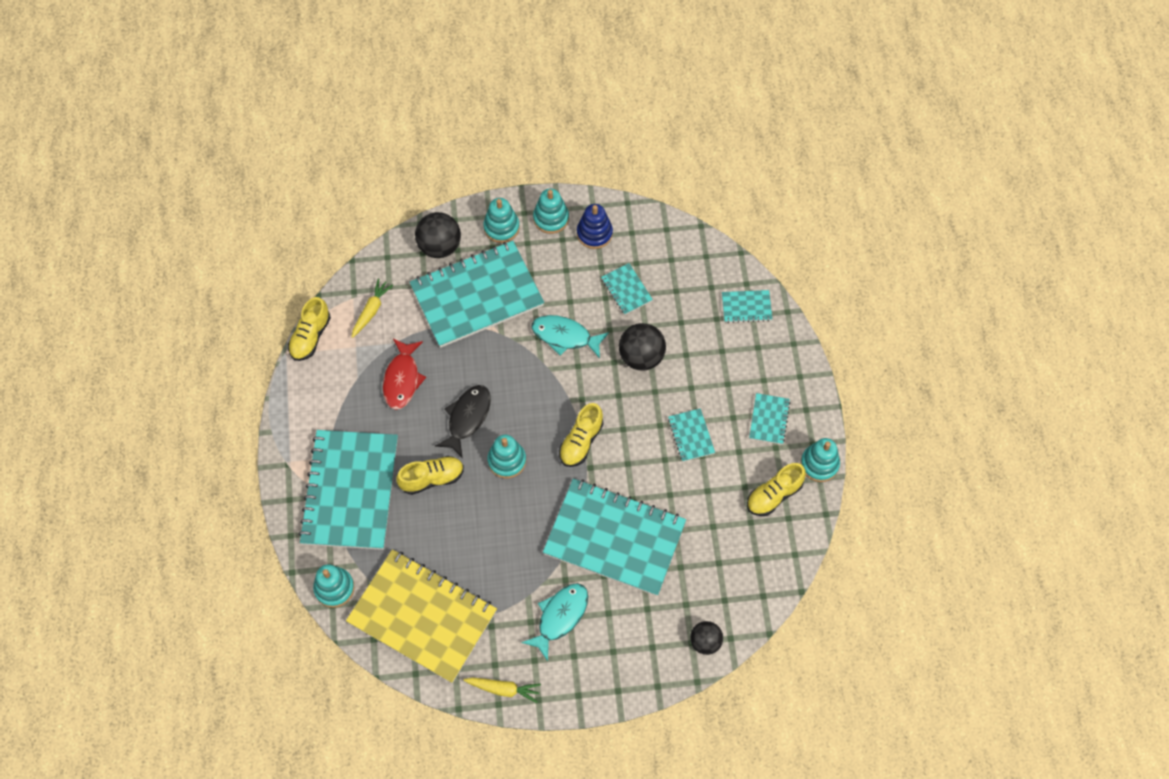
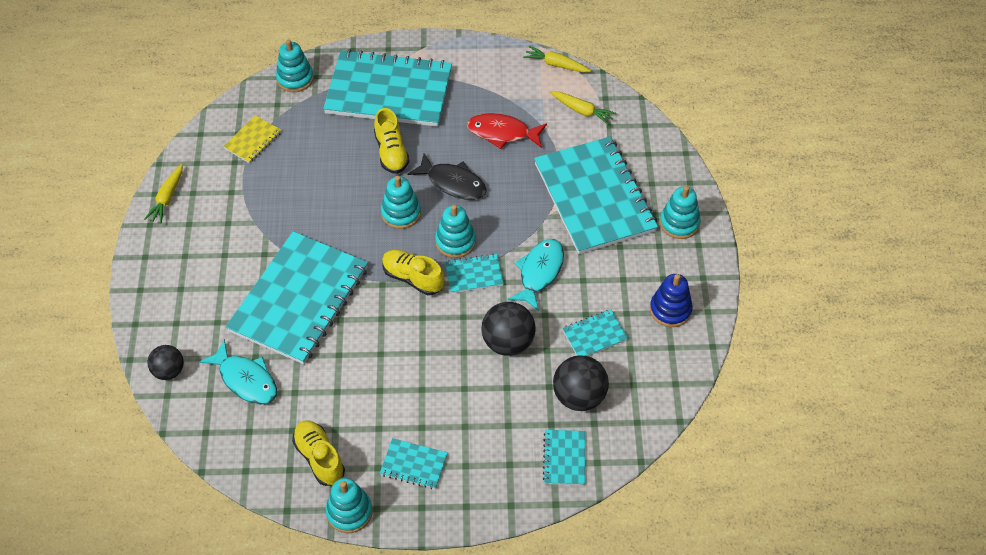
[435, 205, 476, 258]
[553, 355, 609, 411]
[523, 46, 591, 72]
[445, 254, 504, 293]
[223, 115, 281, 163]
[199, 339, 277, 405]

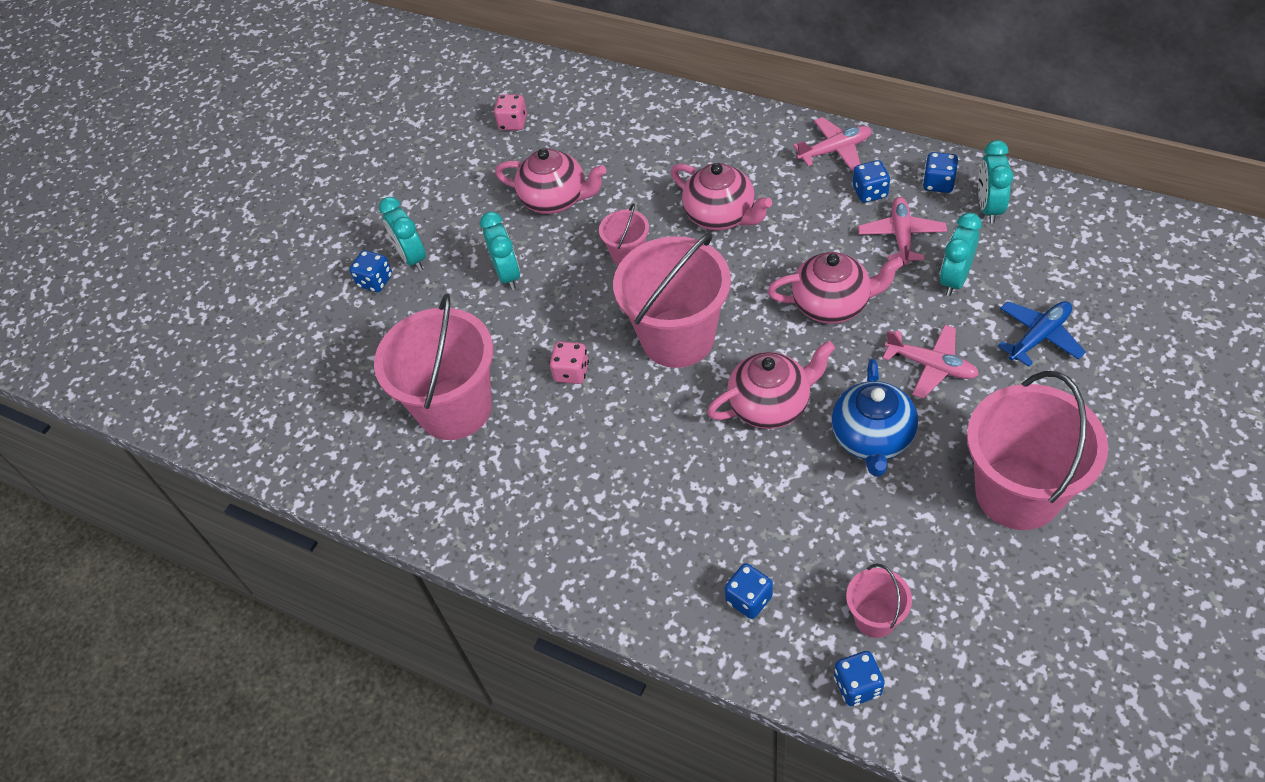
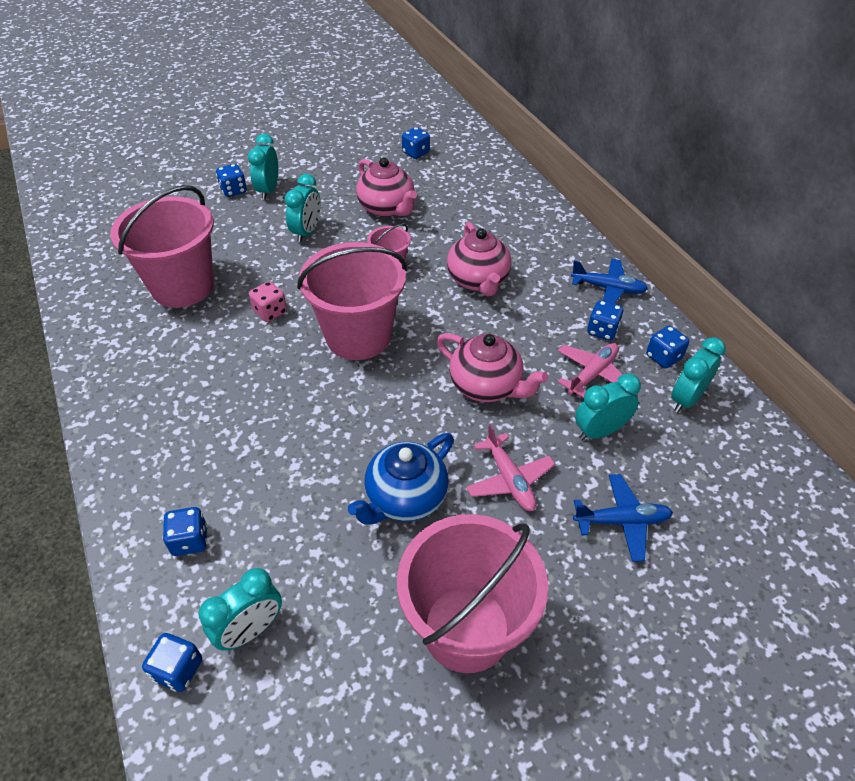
[402, 127, 430, 159]
[571, 259, 648, 304]
[707, 341, 835, 429] (first image)
[199, 568, 282, 651]

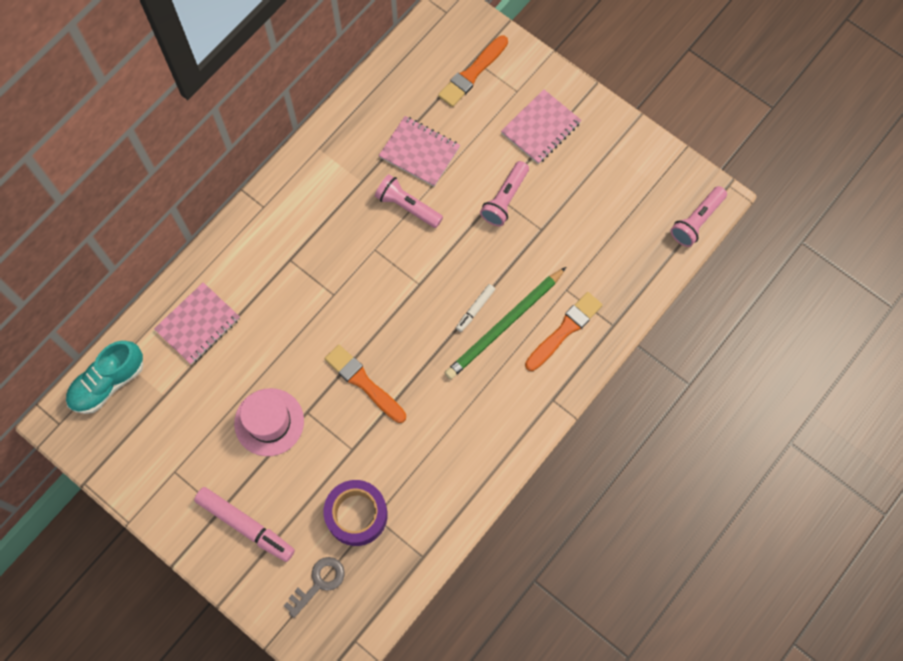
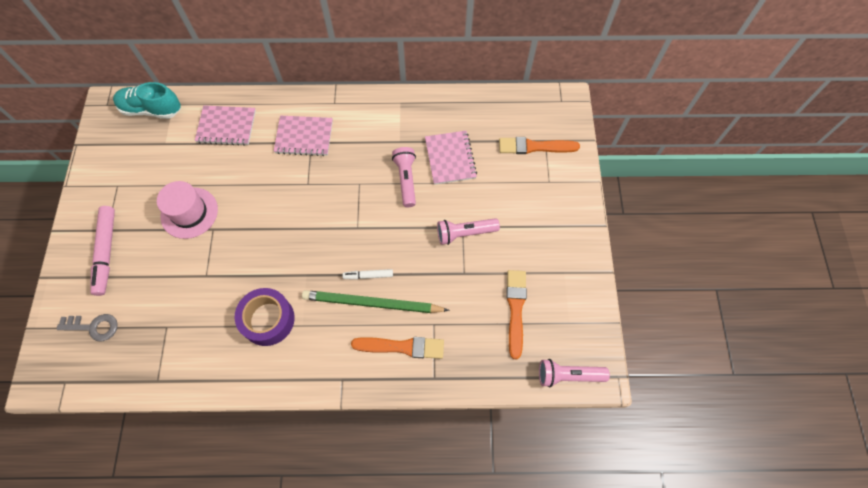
[274, 116, 333, 156]
[506, 270, 527, 359]
[235, 288, 295, 346]

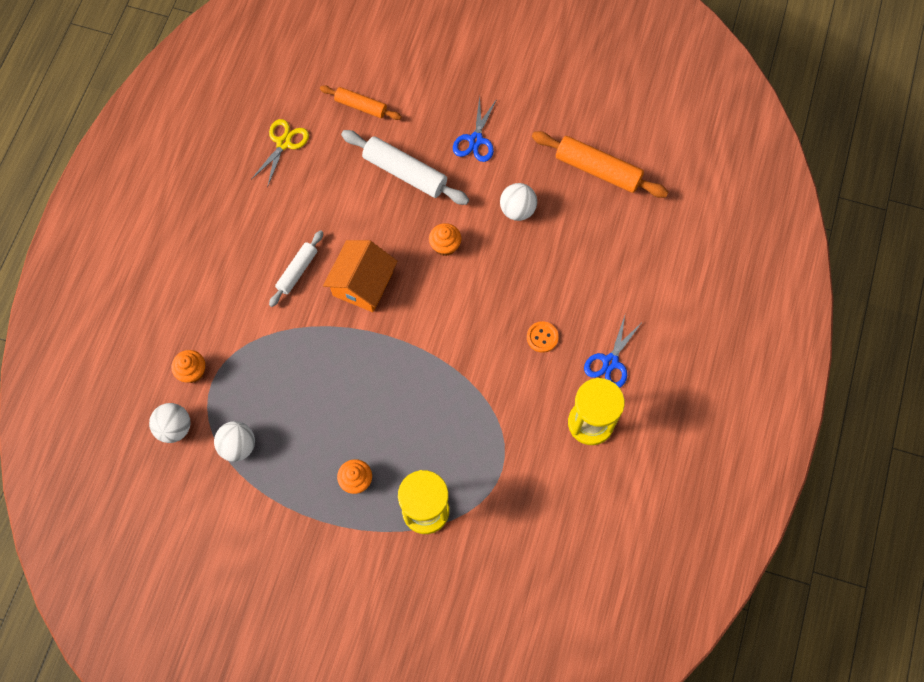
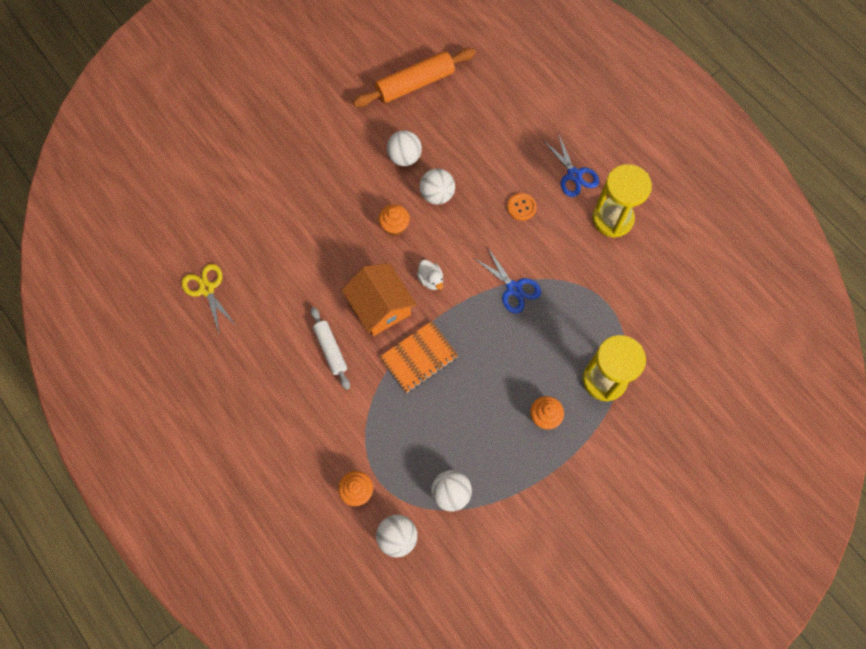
[320, 85, 402, 120] (first image)
[474, 247, 541, 313]
[341, 130, 469, 205] (first image)
[420, 168, 455, 205]
[417, 260, 443, 290]
[380, 321, 459, 393]

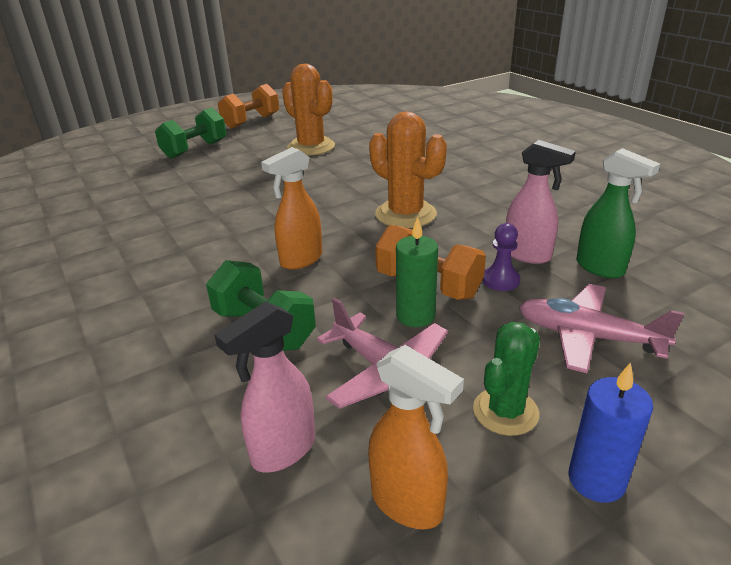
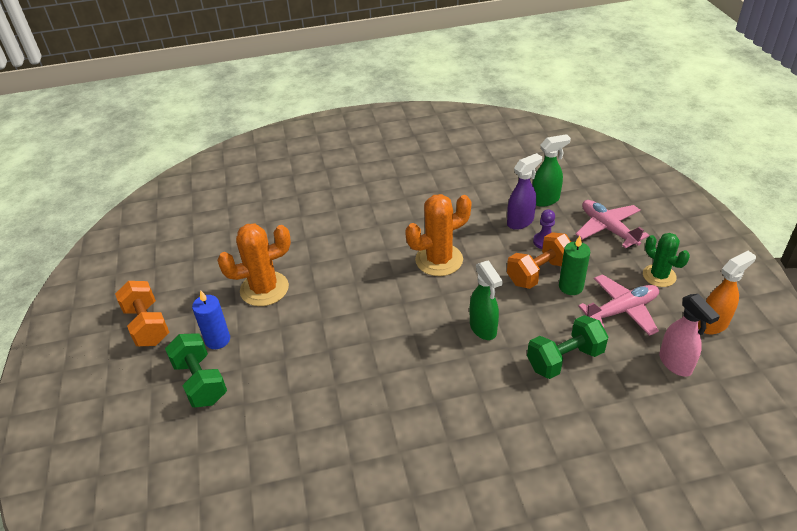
[507, 153, 542, 230]
[470, 260, 503, 340]
[576, 200, 649, 249]
[192, 290, 230, 349]

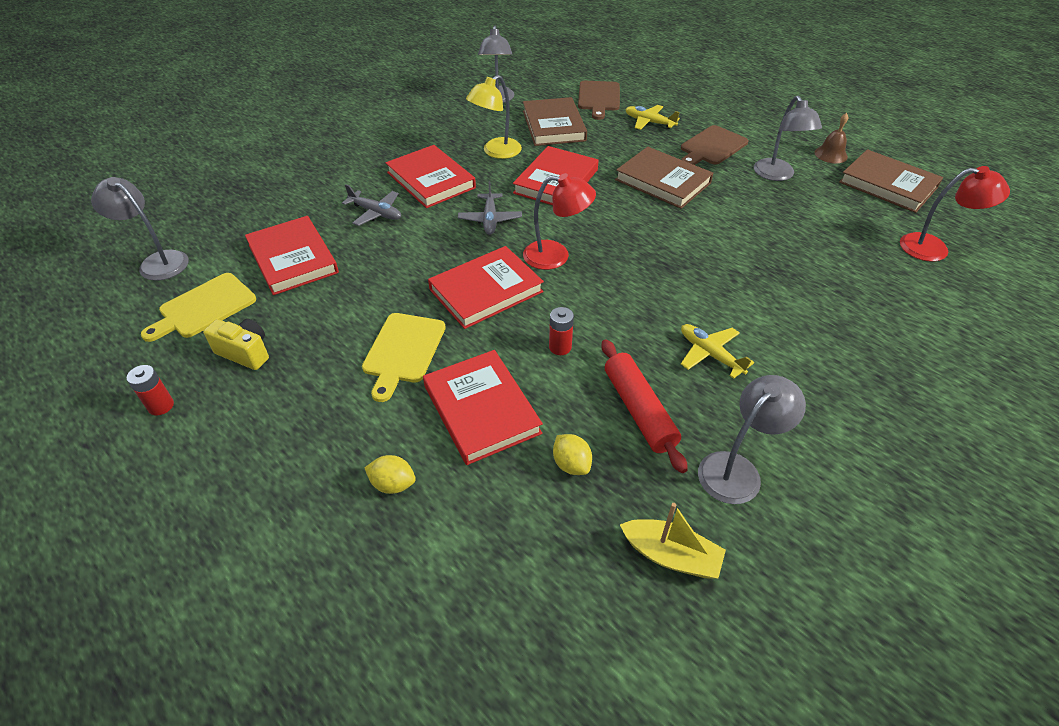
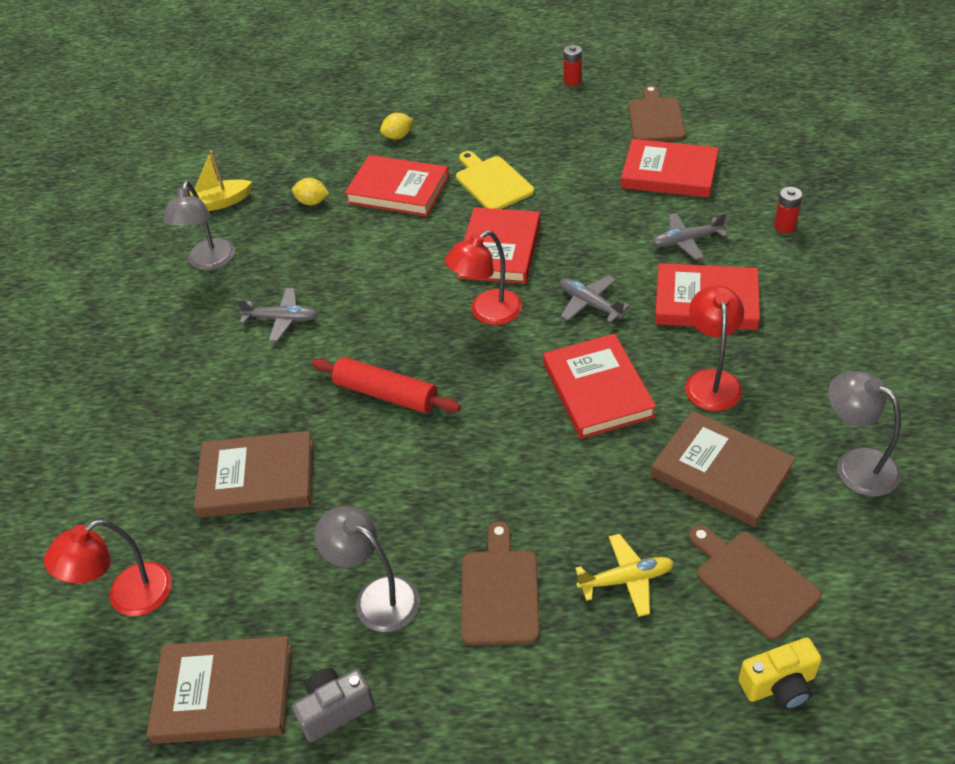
[685, 286, 744, 411]
[292, 668, 374, 742]
[194, 431, 313, 518]
[91, 177, 189, 281] (first image)
[628, 85, 686, 141]
[774, 187, 802, 233]
[738, 637, 822, 710]
[237, 288, 318, 342]
[312, 357, 461, 413]

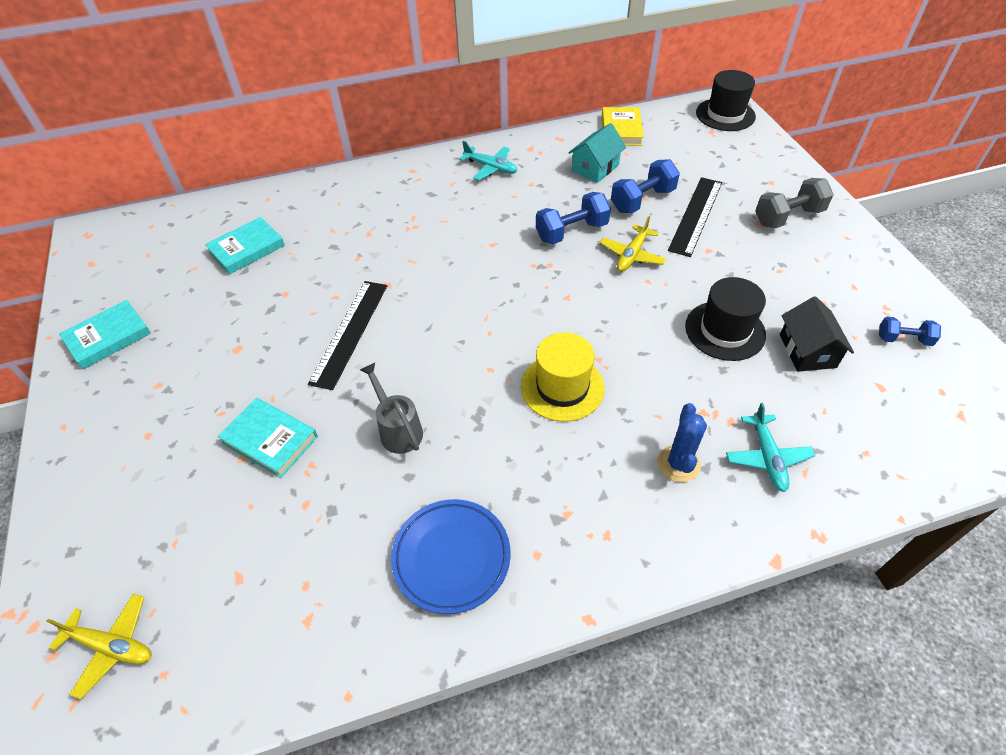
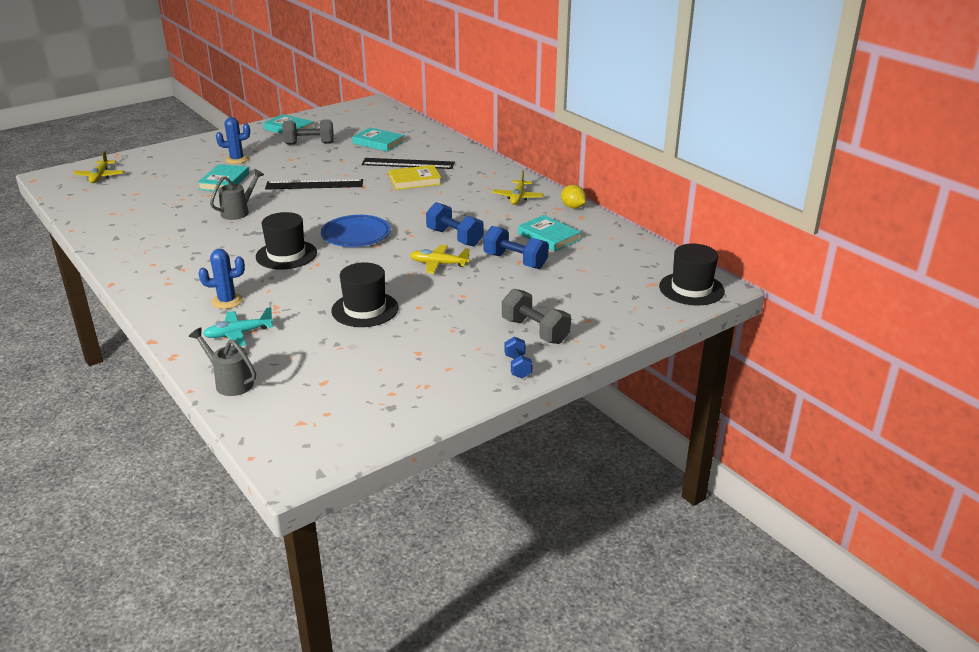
[389, 165, 441, 190]
[518, 215, 581, 251]
[492, 170, 544, 205]
[362, 158, 455, 169]
[780, 296, 854, 372] (first image)
[504, 336, 533, 378]
[256, 212, 317, 270]
[321, 215, 391, 247]
[216, 117, 250, 164]
[282, 119, 334, 145]
[561, 185, 586, 208]
[189, 328, 256, 396]

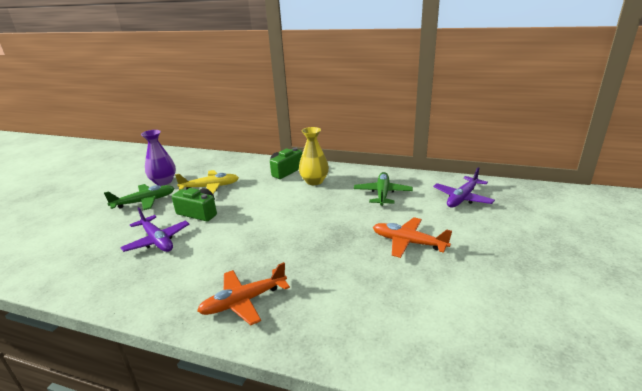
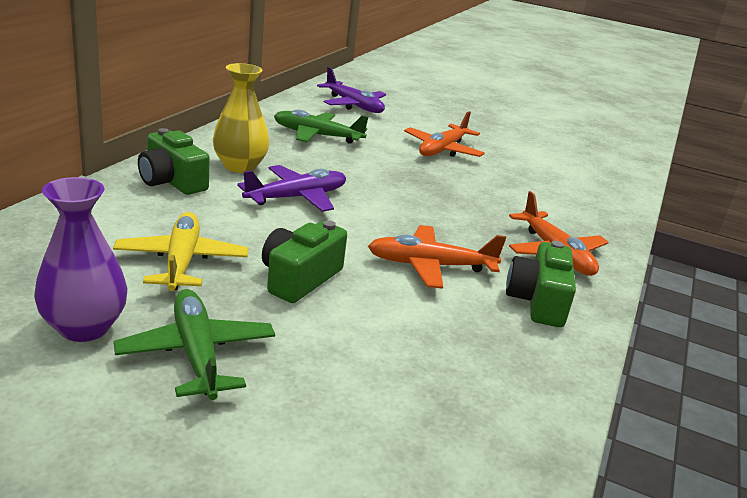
[237, 165, 346, 212]
[368, 225, 506, 289]
[506, 241, 576, 327]

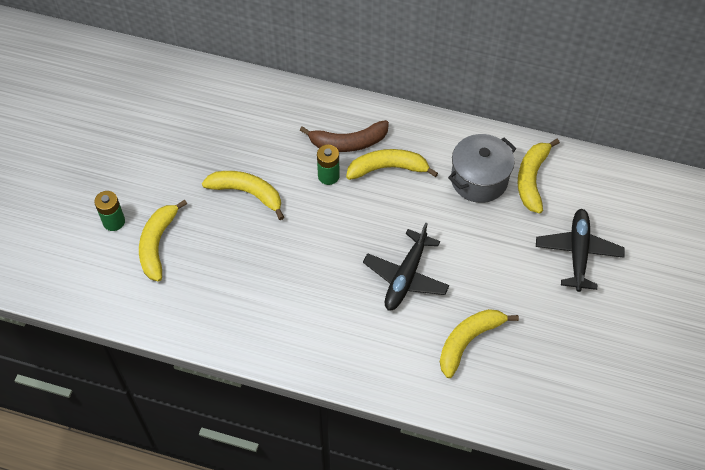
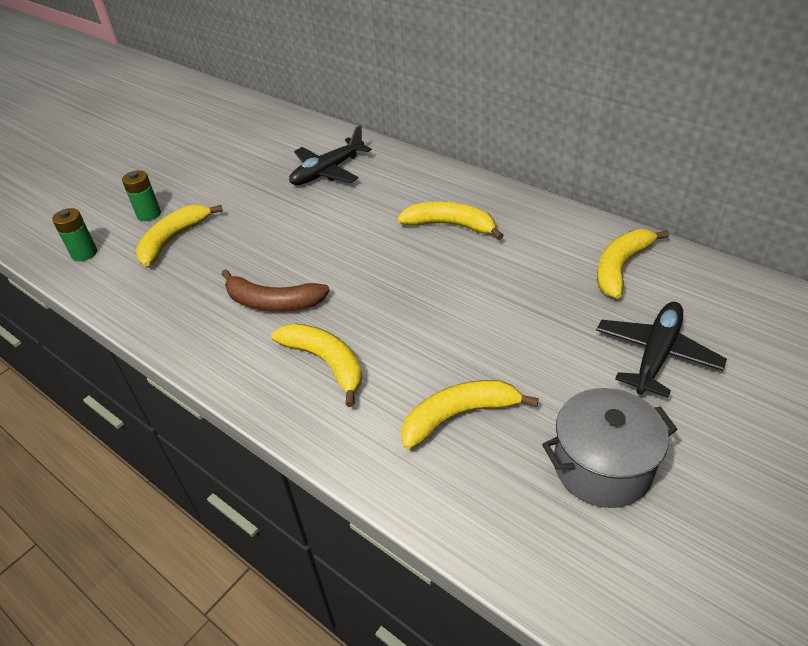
[222, 269, 330, 312]
[542, 388, 678, 508]
[52, 208, 97, 261]
[271, 323, 362, 407]
[289, 125, 372, 185]

